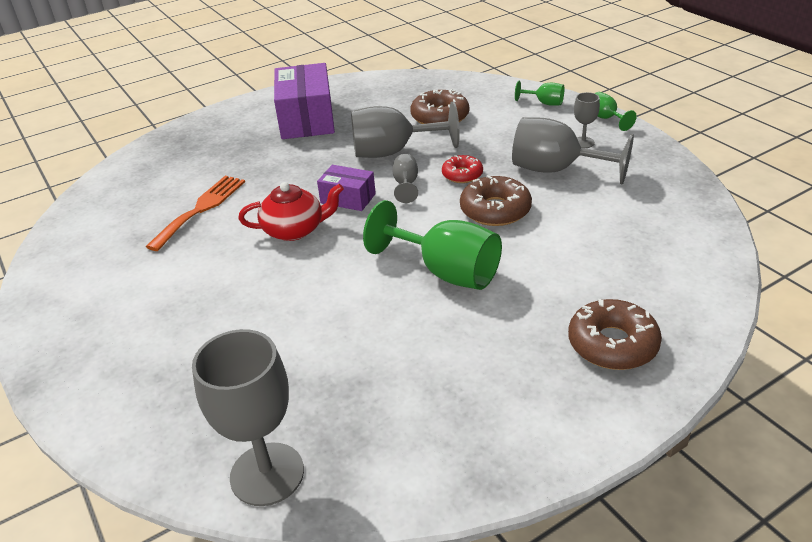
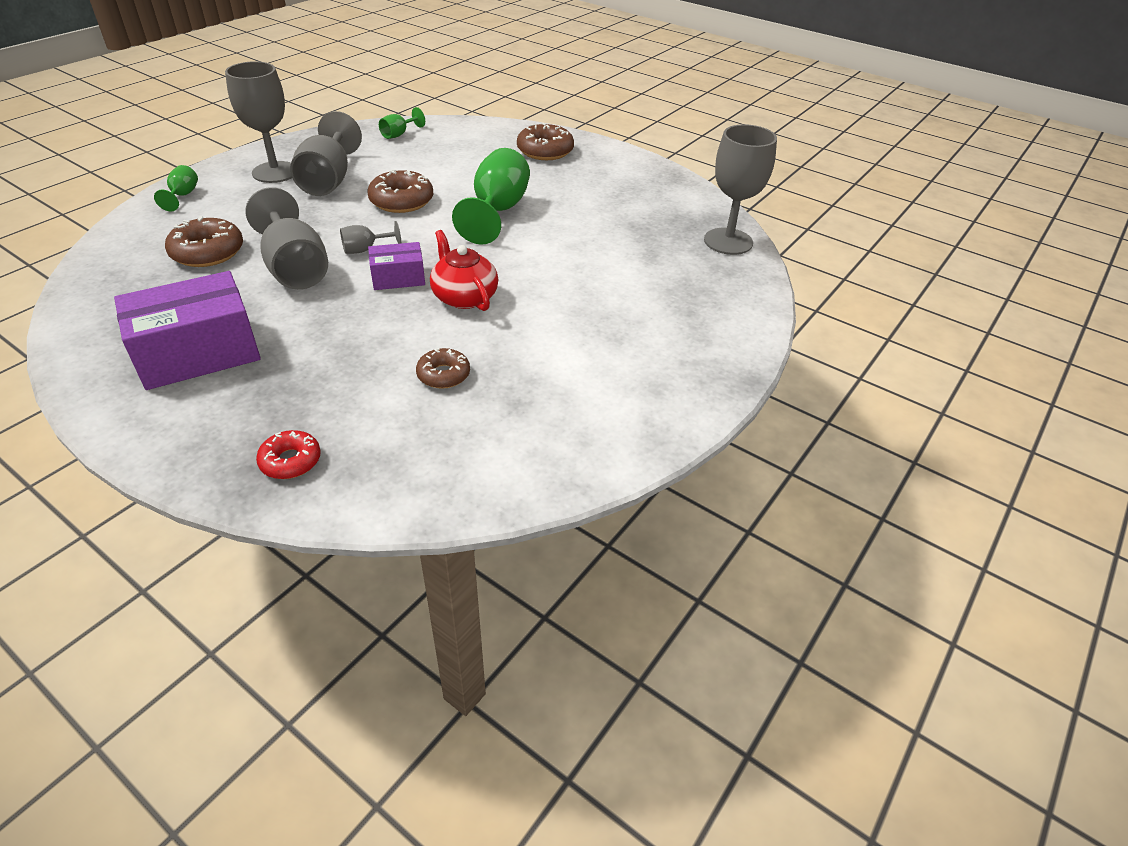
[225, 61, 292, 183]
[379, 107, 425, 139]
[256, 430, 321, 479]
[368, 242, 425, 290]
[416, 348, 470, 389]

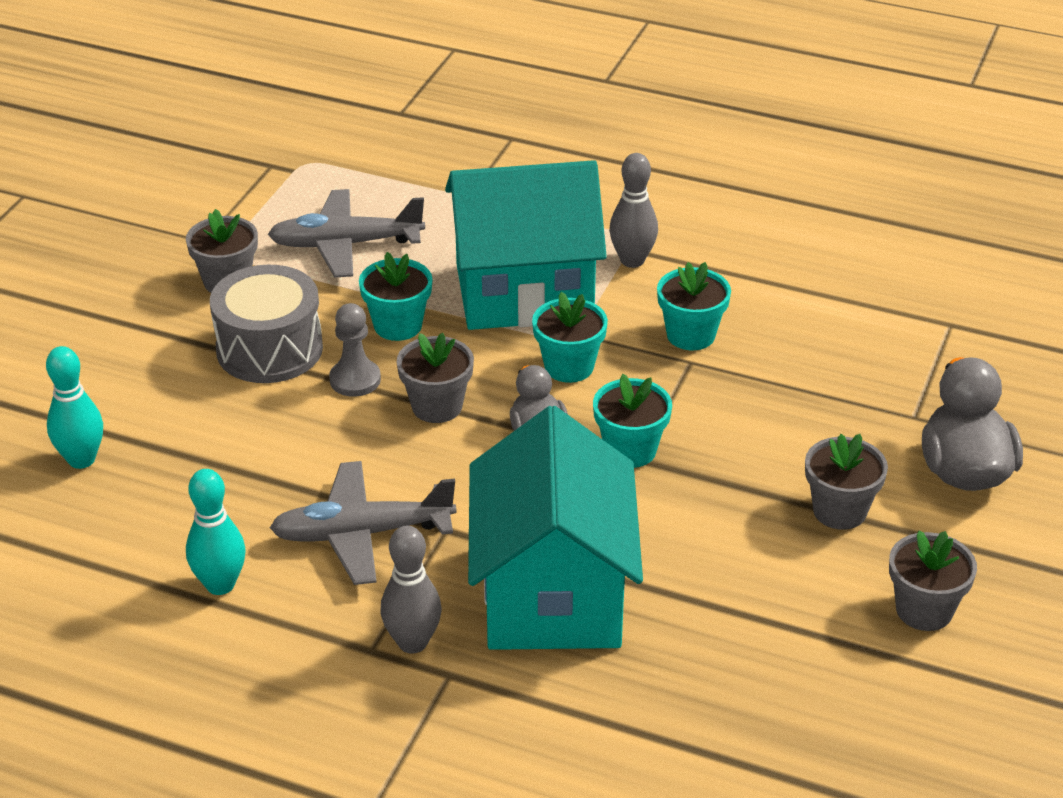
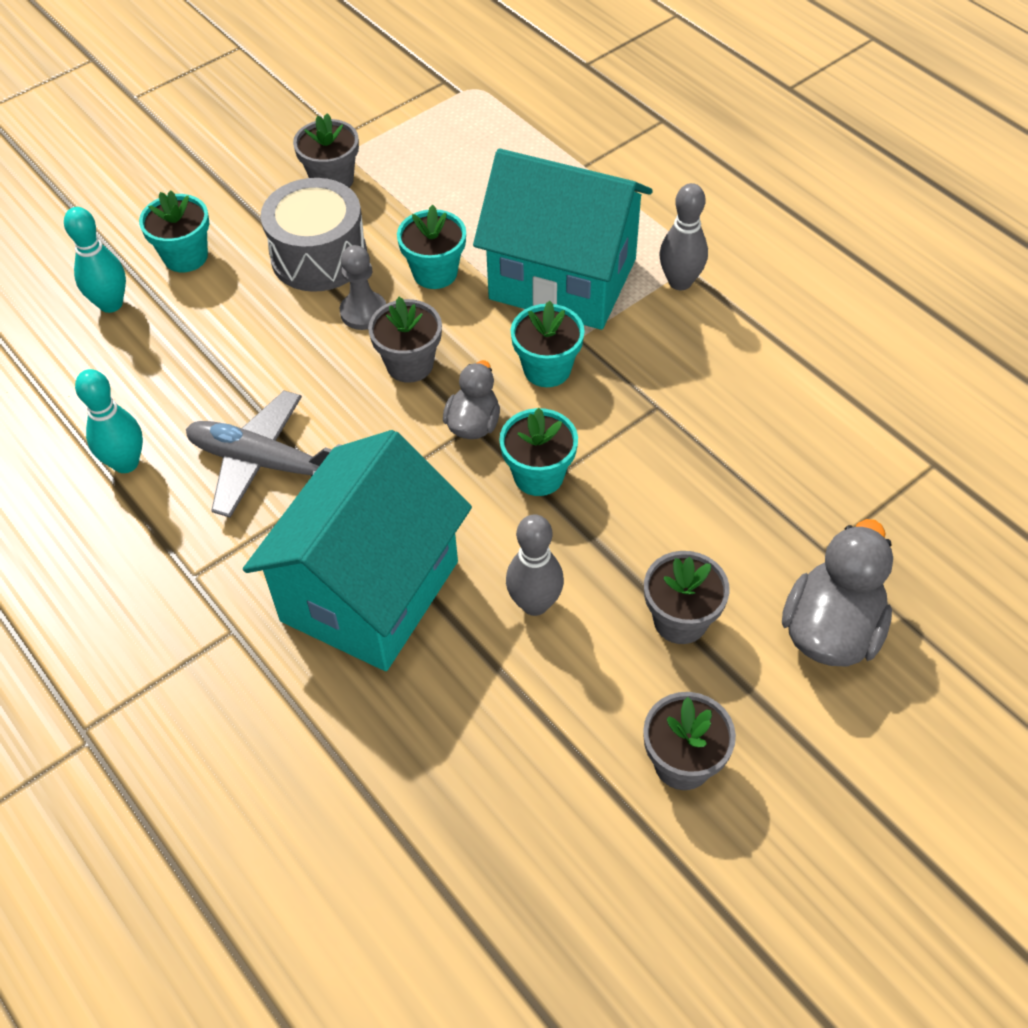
[268, 189, 425, 278] (first image)
[139, 191, 209, 272]
[506, 515, 564, 616]

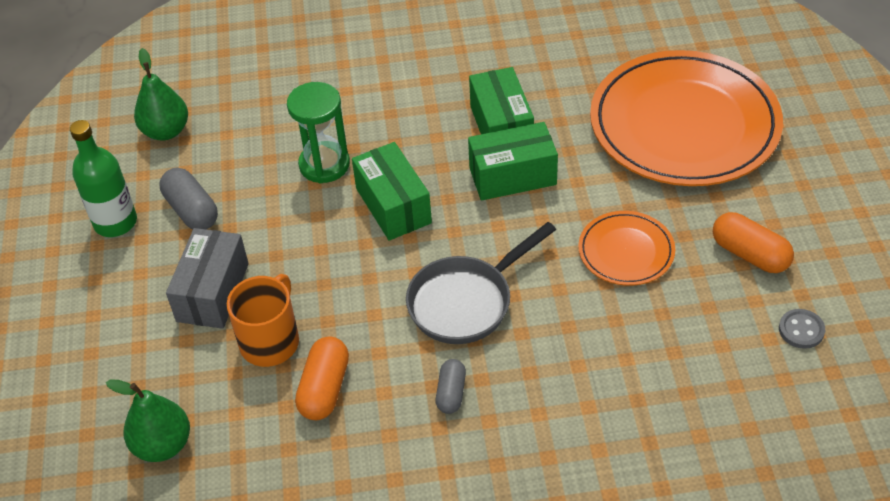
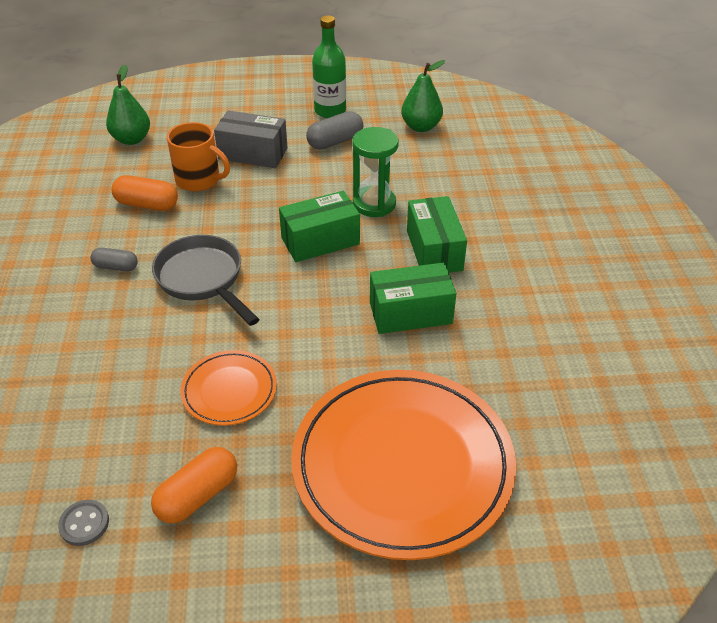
[407, 196, 467, 273]

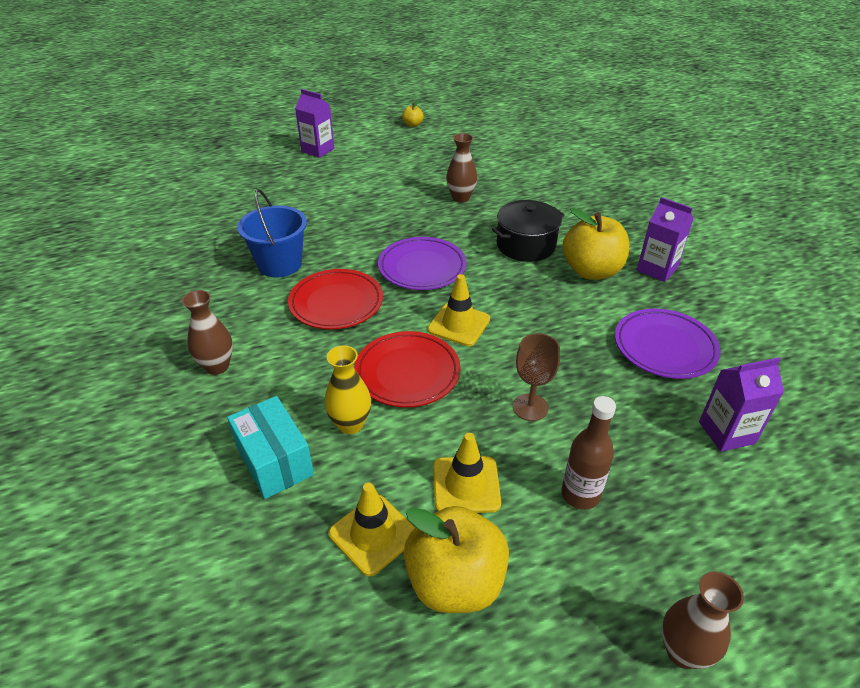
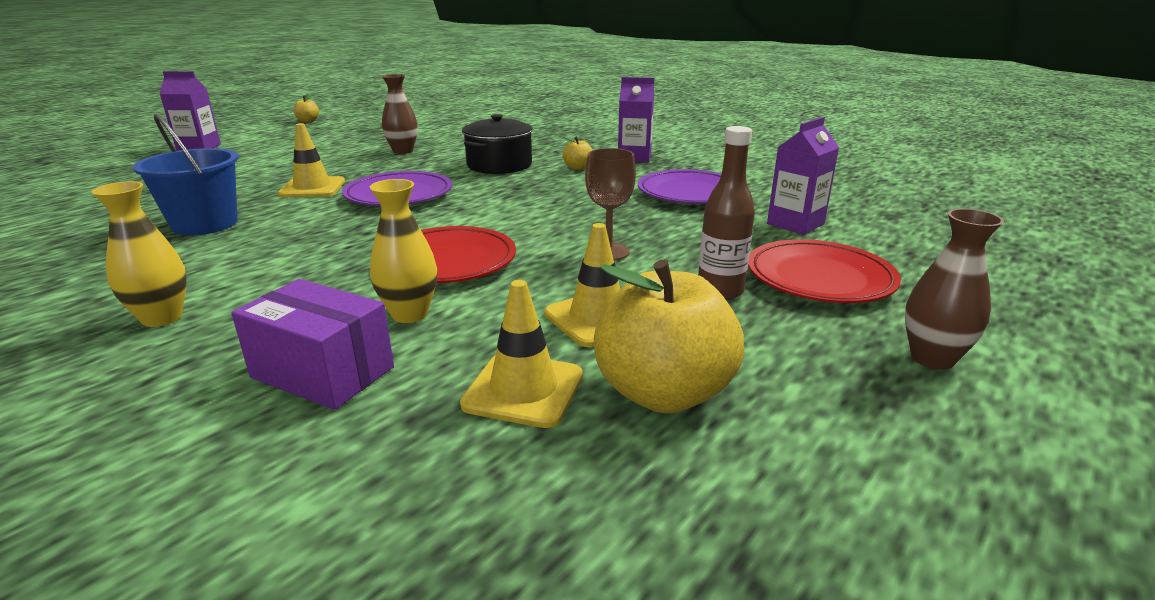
[563, 136, 592, 170]
[748, 239, 901, 303]
[278, 123, 345, 197]
[91, 181, 187, 327]
[231, 279, 394, 410]

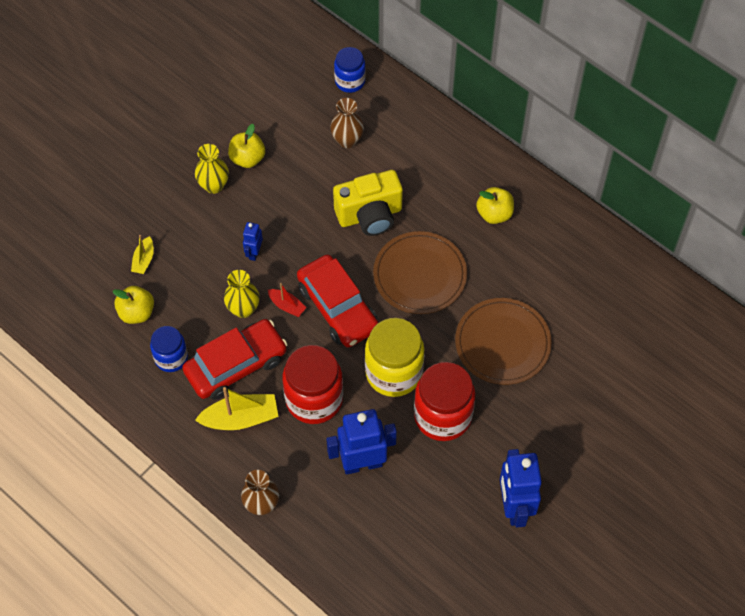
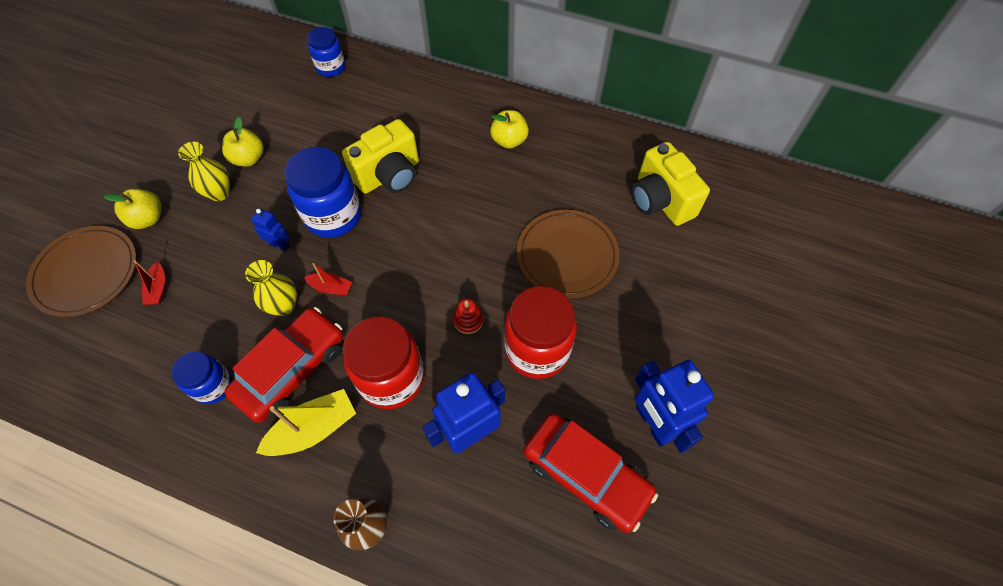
[330, 98, 364, 148] (first image)
[251, 209, 290, 251]
[26, 226, 137, 317]
[134, 260, 166, 305]
[524, 413, 658, 533]
[103, 189, 161, 229]
[453, 298, 483, 334]
[632, 142, 710, 226]
[284, 147, 361, 238]

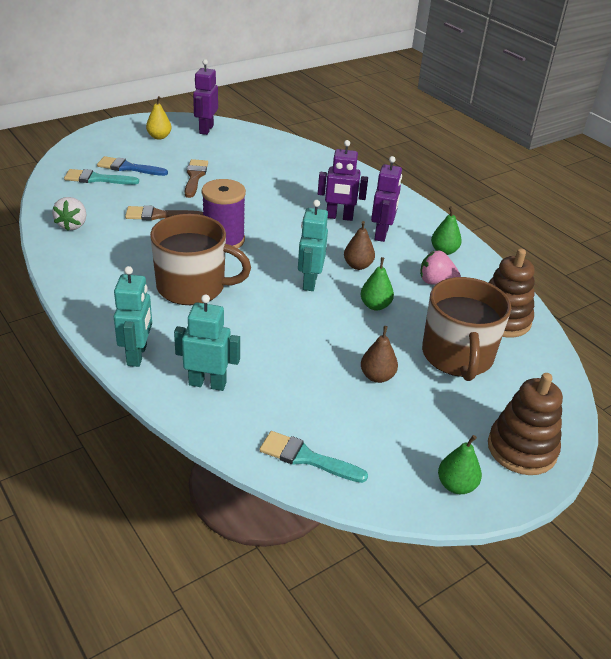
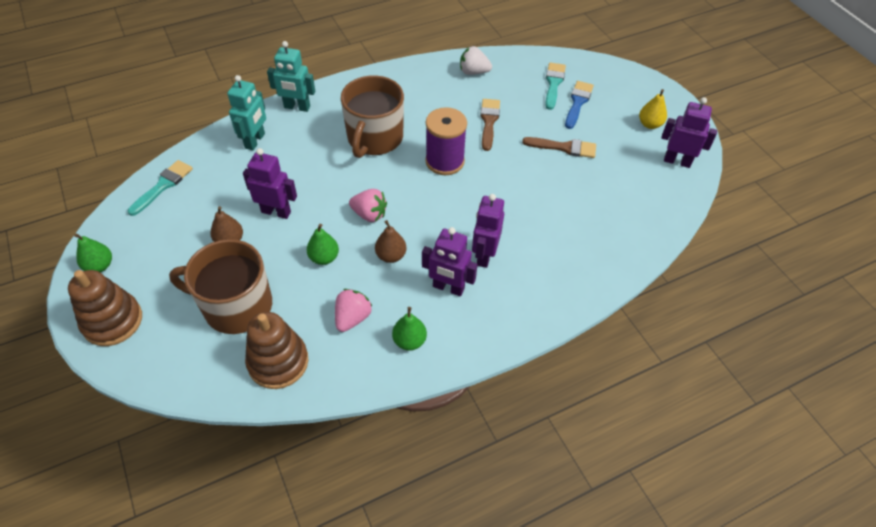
[349, 189, 387, 222]
[243, 148, 297, 219]

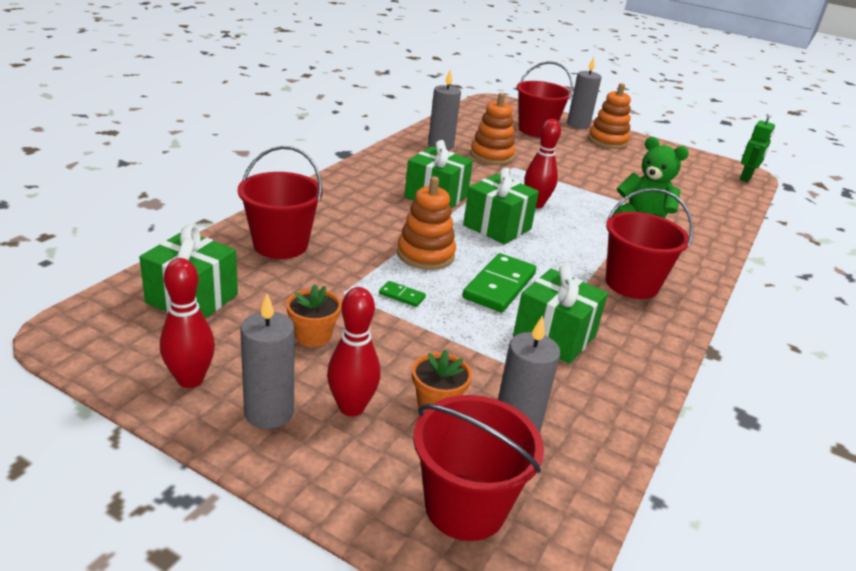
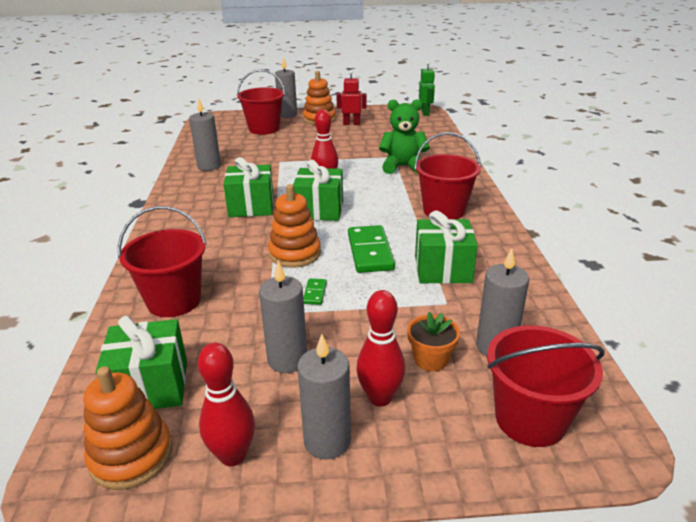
[84, 366, 172, 490]
[303, 279, 327, 305]
[259, 261, 307, 373]
[336, 70, 367, 125]

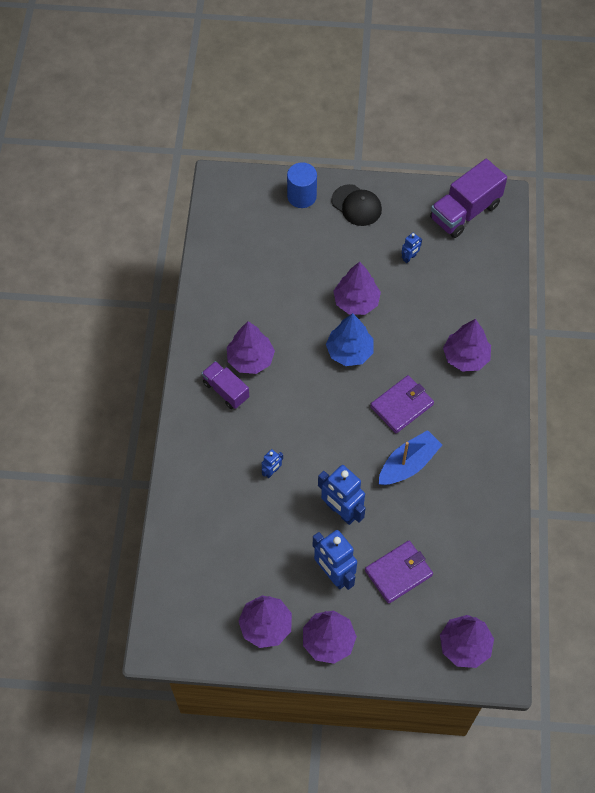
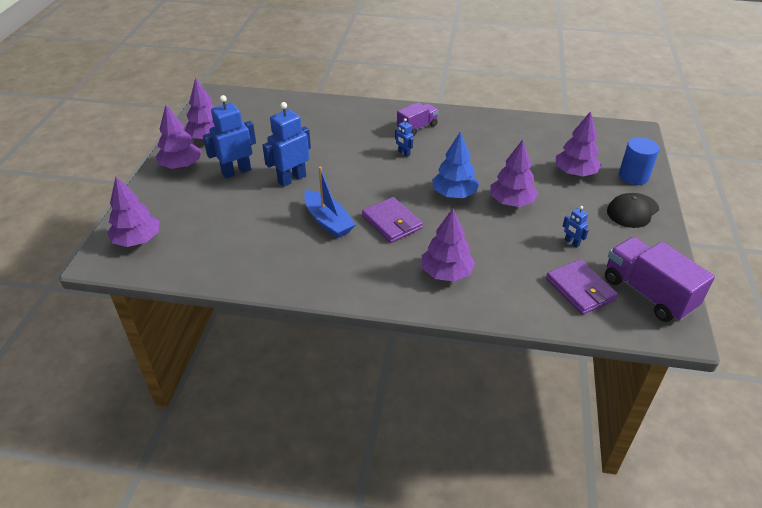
[556, 111, 601, 176]
[395, 118, 413, 157]
[546, 259, 618, 315]

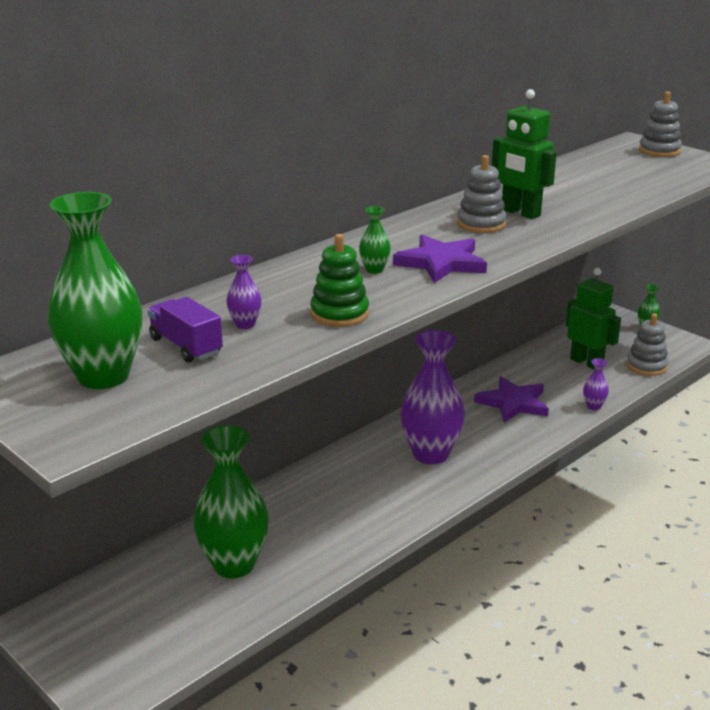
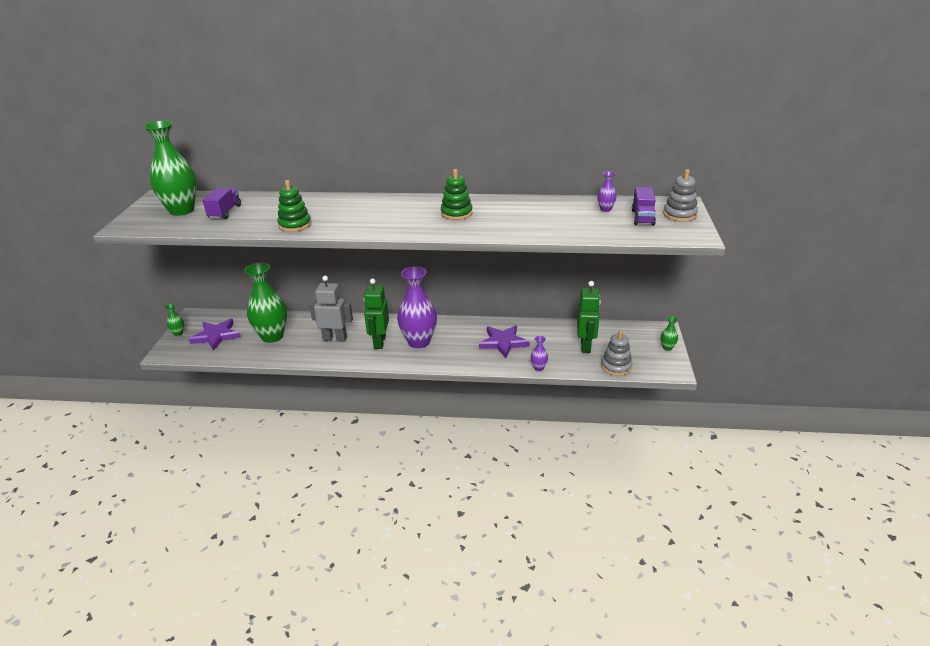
[364, 278, 389, 349]
[441, 169, 473, 220]
[165, 303, 184, 336]
[189, 319, 241, 351]
[598, 172, 617, 212]
[632, 187, 656, 226]
[309, 276, 353, 342]

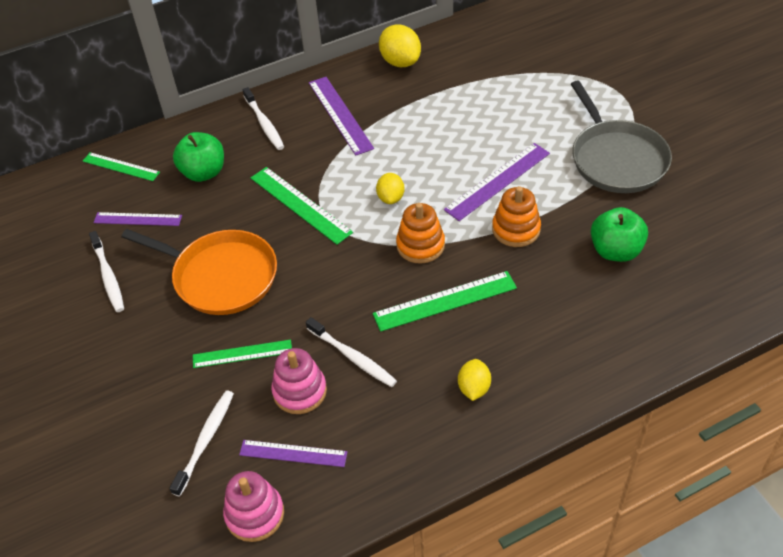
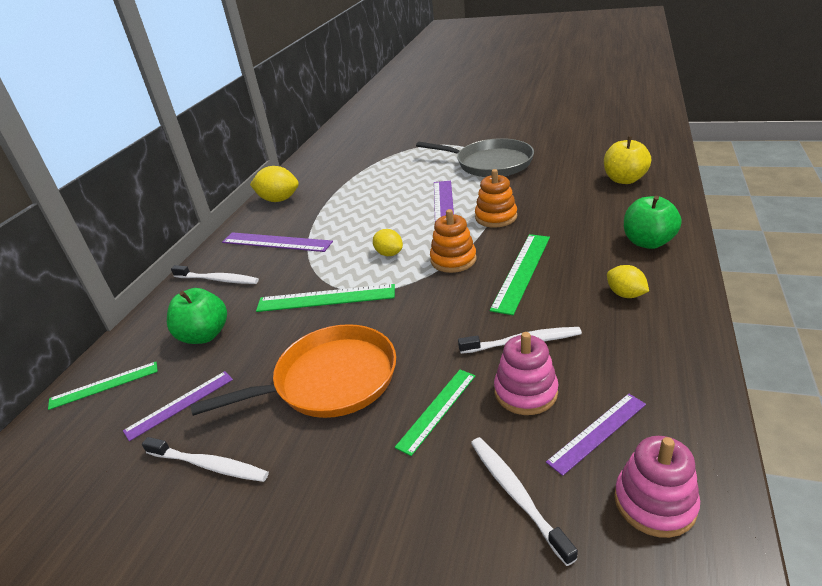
[624, 196, 682, 249]
[604, 137, 651, 184]

